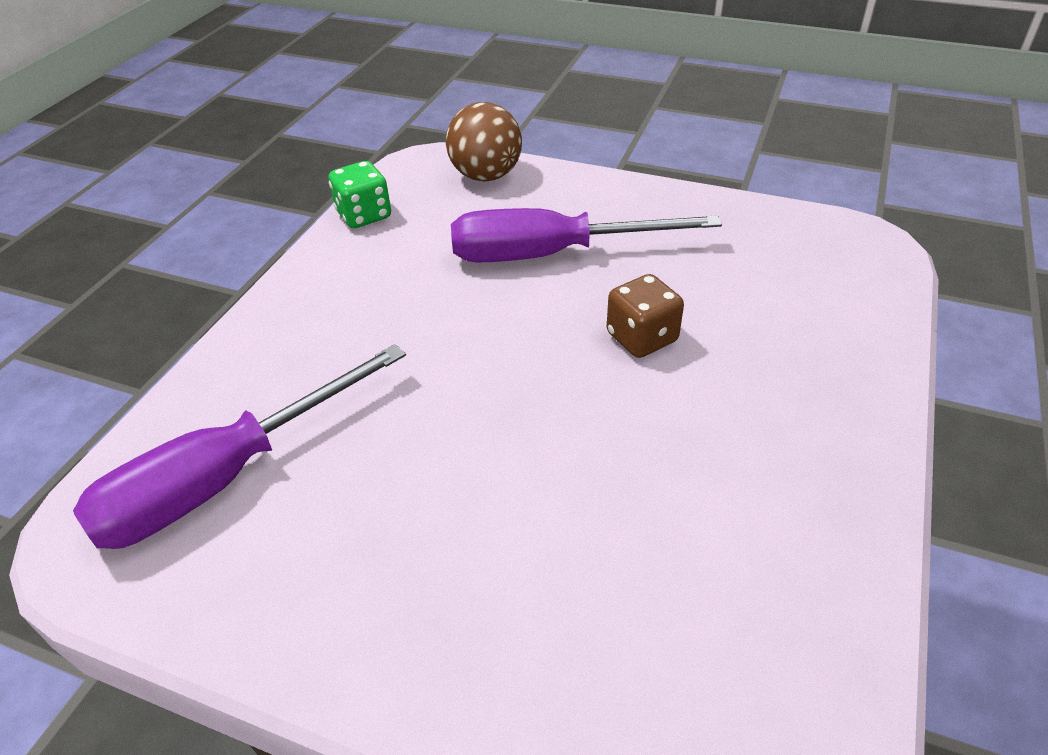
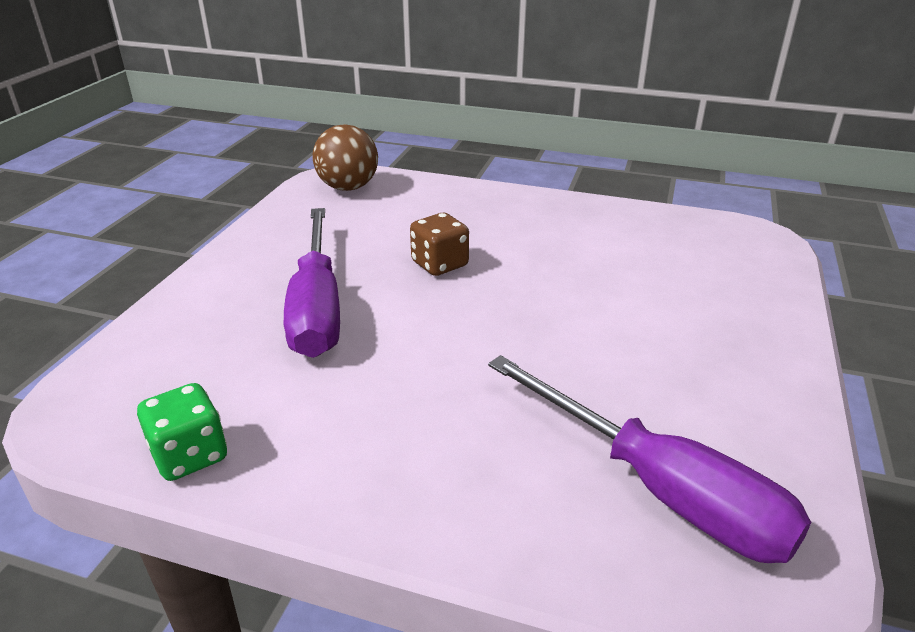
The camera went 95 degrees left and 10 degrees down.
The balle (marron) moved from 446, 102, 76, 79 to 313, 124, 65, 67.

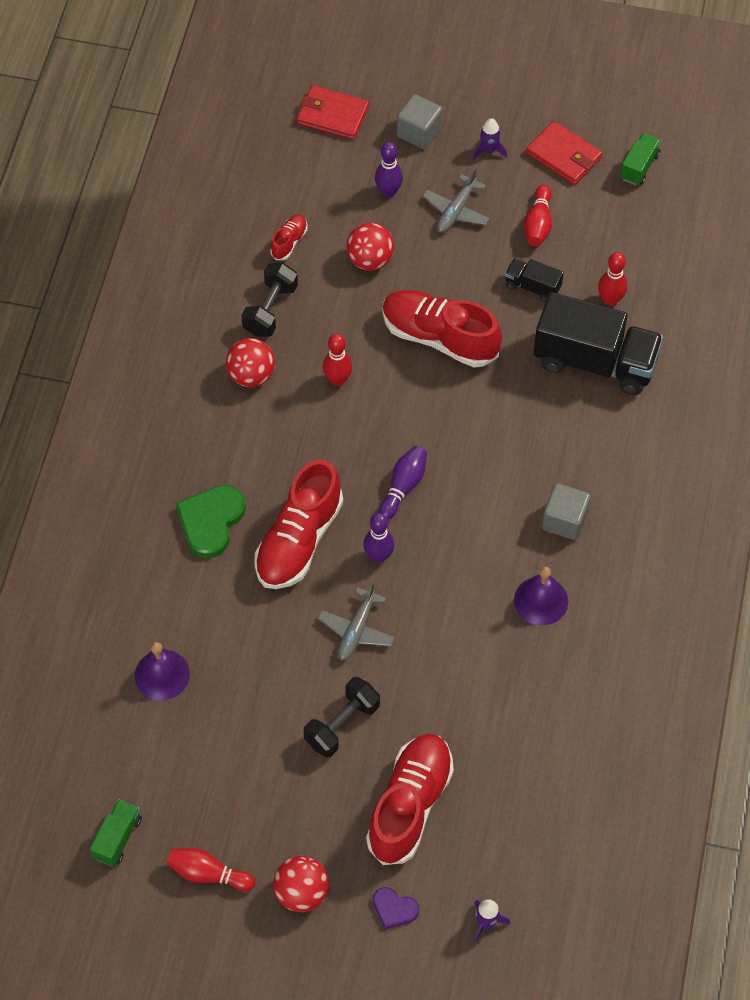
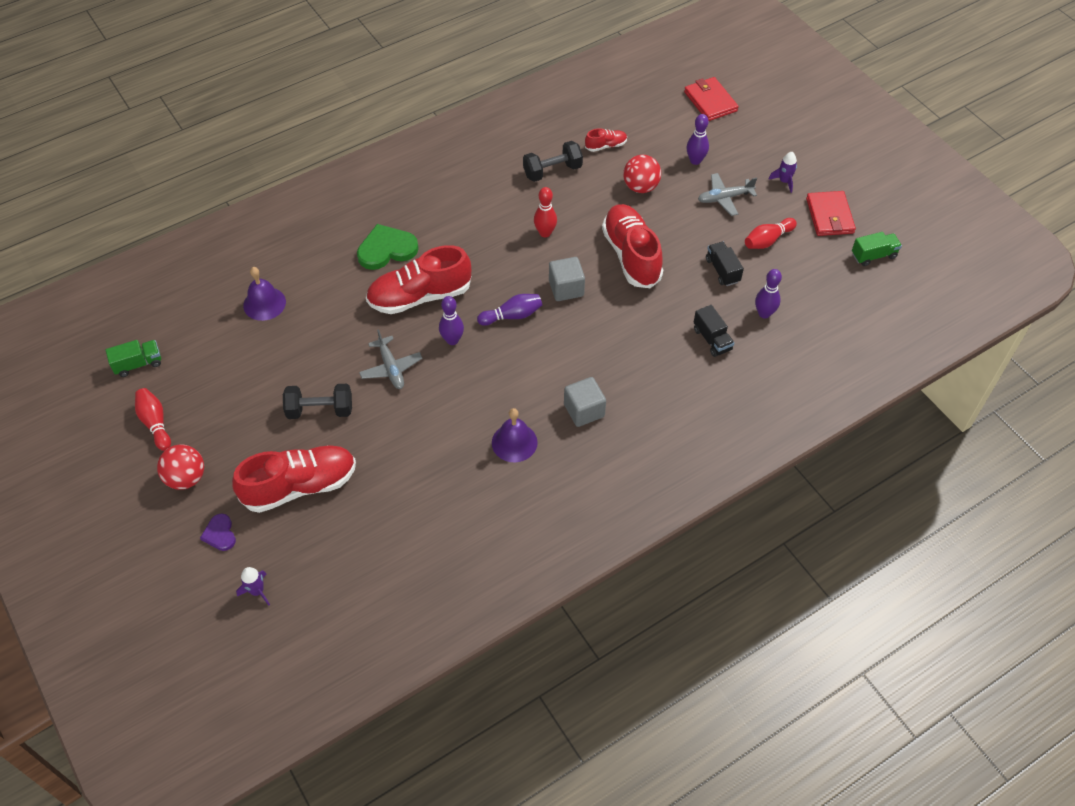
The camera went 45 degrees right and 5 degrees down.
The avion (gris) at 318, 582, 77, 79 turned 90 degrees counterclockwise.
The cube (gris) moved from 397, 94, 45, 55 to 549, 257, 36, 44.
The camion (noir) at 534, 292, 129, 103 changed to 0.46 times the size.
The quille (rouge) at 598, 252, 29, 54 became the quille (violet) at 755, 269, 27, 50.
The balle (rouge) at 226, 338, 49, 49 disappeared.

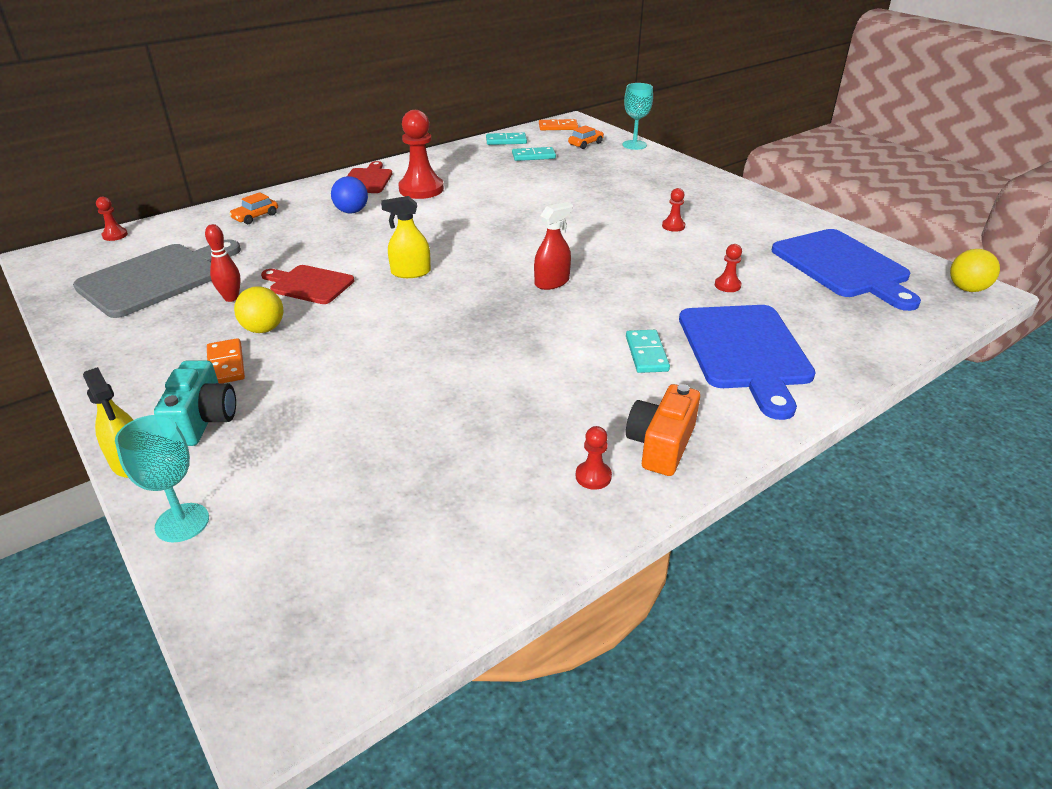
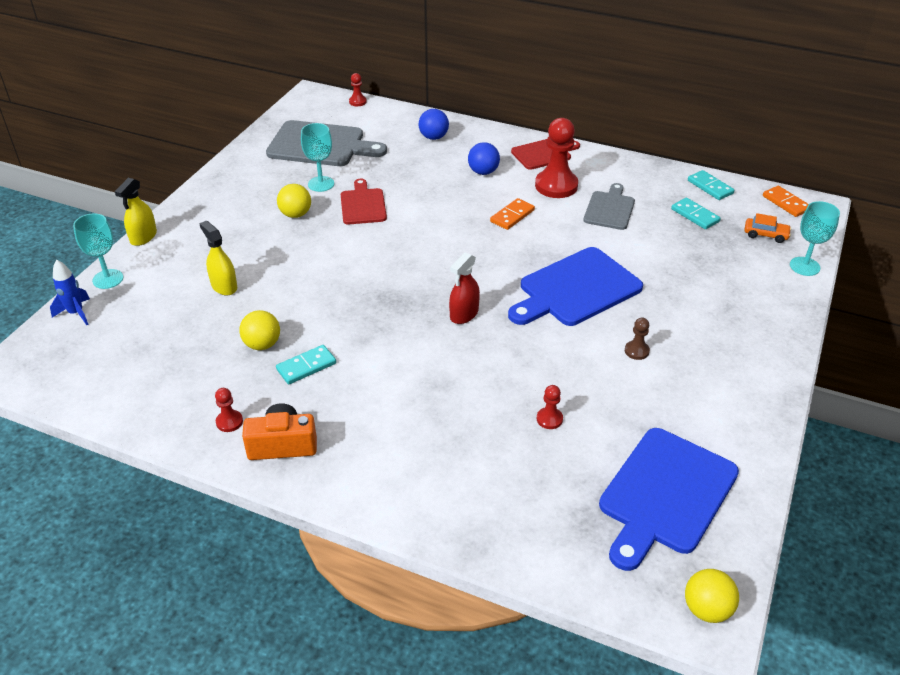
The camera went 60 degrees right and 5 degrees up.
The fusée (bleu) at 50, 260, 40, 65 appeared.
The vaporisateur (jaune) moved from 381, 196, 50, 82 to 199, 221, 38, 75.
The balle (jaune) at 239, 310, 41, 40 appeared.
The domino (turquoise) moved from 626, 330, 44, 43 to 276, 345, 60, 39.
The quille (rouge) at 205, 224, 36, 78 was replaced by the verre à pied (turquoise) at 301, 123, 33, 69.
The voiture (orange) at 229, 192, 49, 32 was replaced by the balle (bleu) at 419, 109, 30, 31.
The vaporisateur (rouge) at 534, 202, 39, 88 turned 105 degrees clockwise.
The domino (orange) moved from 207, 338, 38, 45 to 490, 198, 45, 32.
The planche à découper (bleu) moved from 679, 305, 137, 115 to 508, 247, 135, 79.
The planche à découper (gris) at 584, 183, 51, 47 appeared.
The pion (rouge) at 662, 188, 23, 44 became the pion (marron) at 625, 318, 25, 42.
The appareil photo (turquoise) at 154, 360, 82, 86 disappeared.

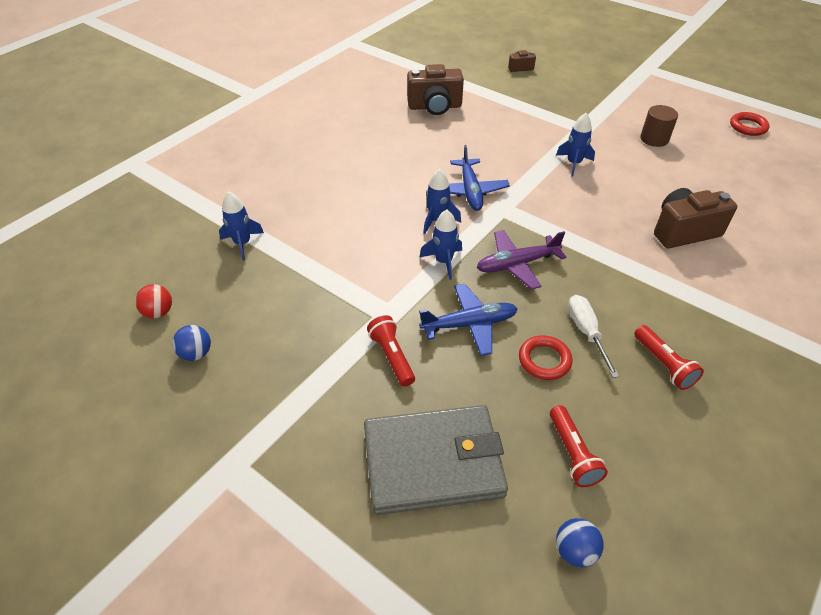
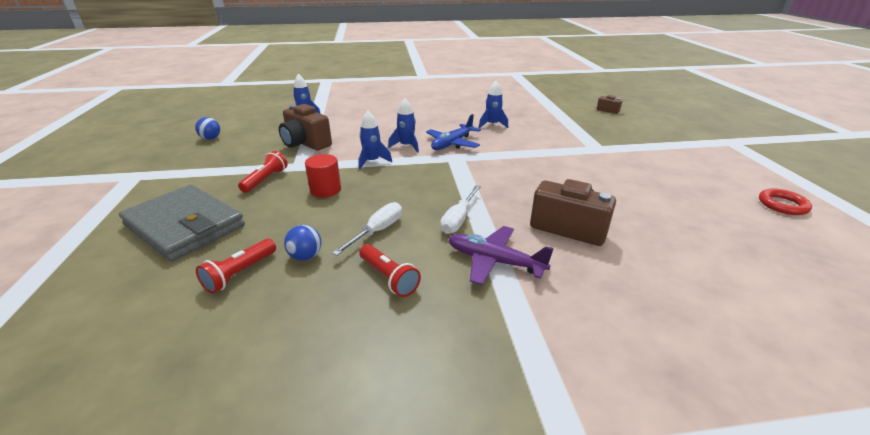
The camera went 45 degrees right and 15 degrees down.
The appareil photo (marron) moved from 407, 64, 57, 51 to 279, 104, 53, 46.
The balle (bleu) moved from 556, 518, 47, 50 to 284, 225, 38, 35.
The avion (bleu) at 419, 284, 99, 72 was replaced by the cylindre (rouge) at 305, 154, 36, 44.
The lampe de poche (rouge) at 634, 325, 70, 65 turned 60 degrees counterclockwise.
The tournevis (blanc) at 440, 185, 41, 49 appeared.
The avion (violet) moved from 477, 230, 90, 60 to 449, 226, 105, 59.
The fusée (bleu) moved from 556, 113, 39, 64 to 479, 81, 29, 47.
The balle (rouge) at 135, 284, 37, 34 disappeared.
The anneau (rouge) at 519, 335, 53, 45 disappeared.
The cylindre (marron) at 640, 105, 38, 42 disappeared.

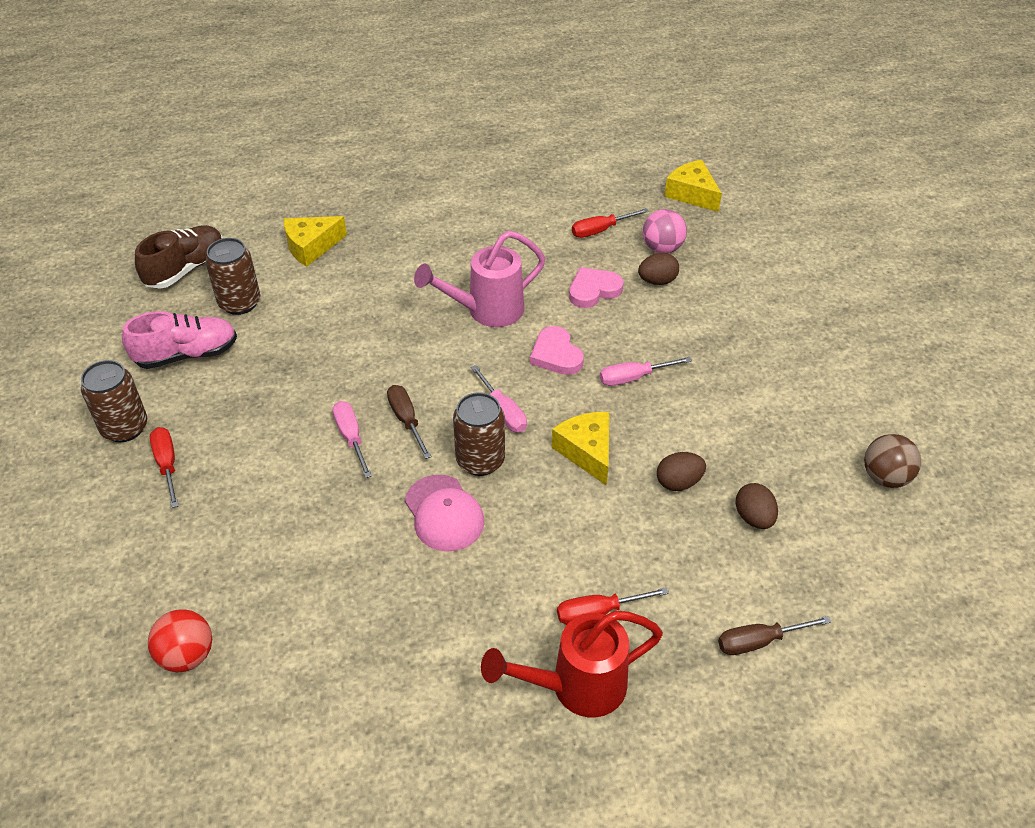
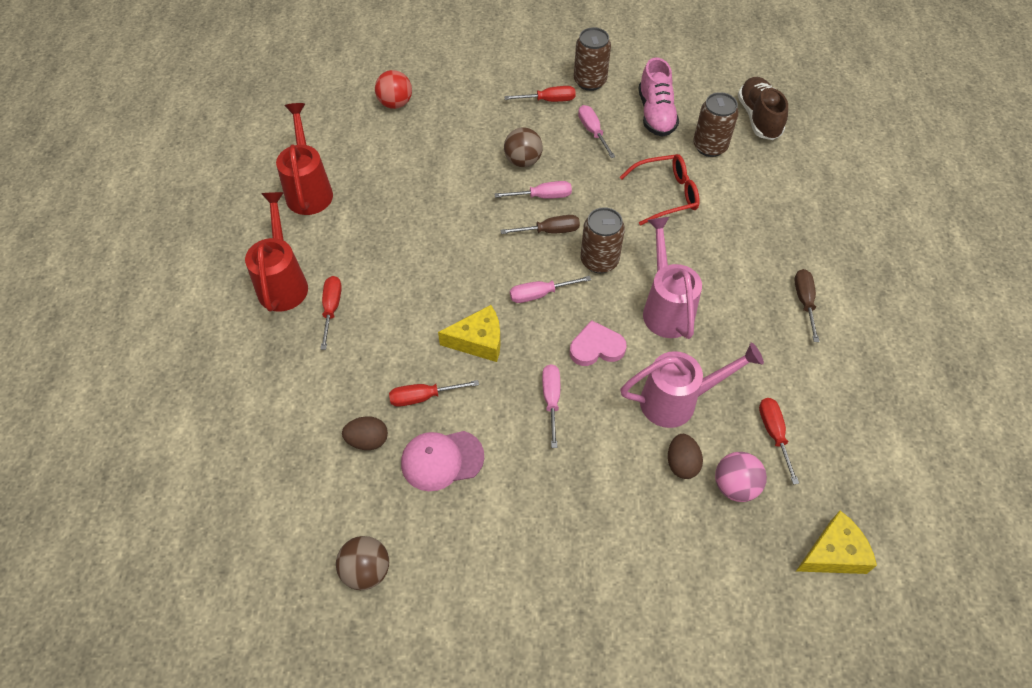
The camera went 105 degrees right and 10 degrees up.
The arrosoir (rouge) at 276, 103, 57, 112 appeared.
The œuf (marron) at 657, 452, 49, 39 was replaced by the tournevis (rouge) at 389, 380, 90, 27.
The casquette (rose) moved from 405, 475, 79, 77 to 401, 431, 83, 60.
The balle (marron) at 504, 127, 39, 40 appeared.
The tournevis (rose) at 578, 105, 38, 53 appeared.
The canette (marron) moved from 453, 392, 52, 84 to 581, 207, 44, 66.
The lunettes (rouge) at 620, 154, 80, 71 appeared.
The cœur (rose) at 569, 267, 54, 41 was replaced by the arrosoir (rose) at 620, 342, 144, 86.
The chaussure (marron) at 135, 225, 88, 64 turned 150 degrees counterclockwise.
The tournevis (marron) moved from 718, 616, 113, 39 to 794, 269, 26, 73.
The fromage (jaune) at 284, 216, 63, 51 disappeared.

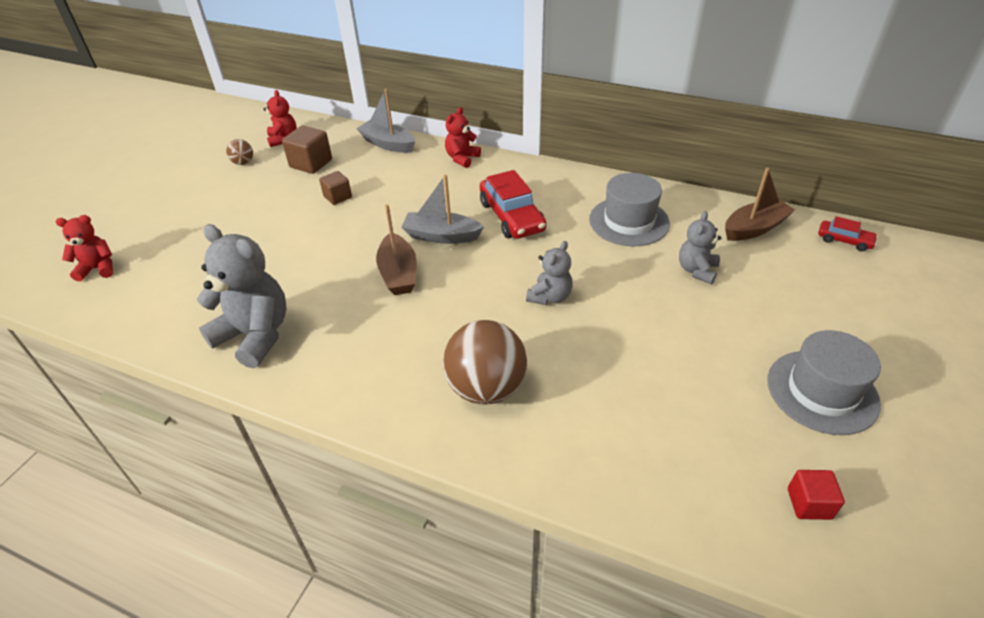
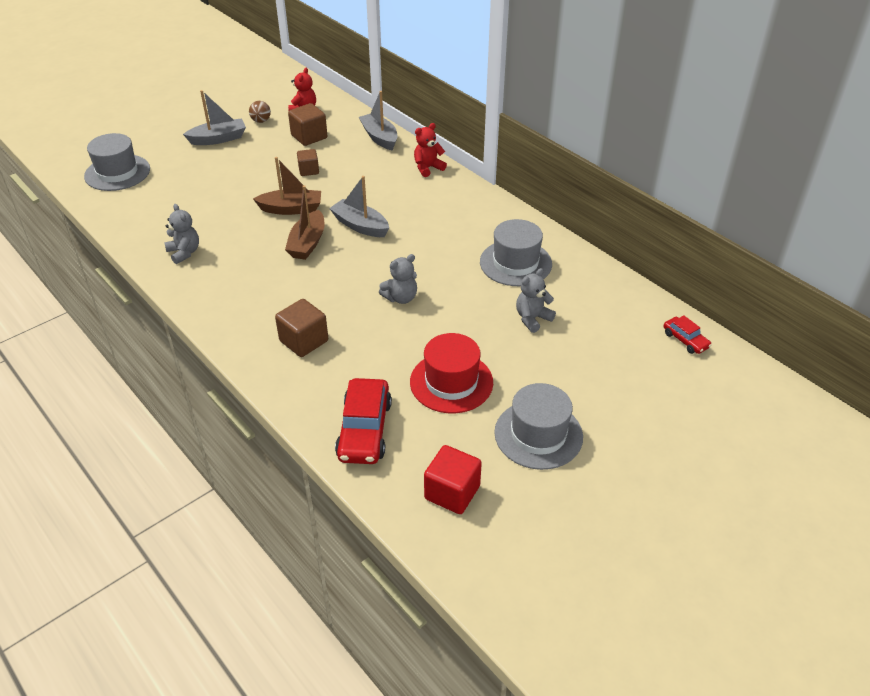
The camera went 25 degrees right and 0 degrees up.
The ours en peluche (rouge) at 56, 215, 57, 66 was replaced by the chapeau (gris) at 84, 133, 66, 58.
The ours en peluche (gris) at 197, 224, 90, 144 changed to 0.56 times the size.
The bateau (gris) at 183, 90, 63, 55 appeared.
The bateau (marron) moved from 725, 168, 70, 73 to 253, 157, 68, 58.
The balle (marron) at 443, 320, 84, 84 was replaced by the cube (marron) at 275, 299, 53, 58.
The voiture (rouge) moved from 480, 170, 67, 69 to 335, 378, 57, 86.
The chapeau (rouge) at 410, 333, 83, 80 appeared.
The cube (rouge) at 788, 470, 57, 50 changed to 1.56 times the size.

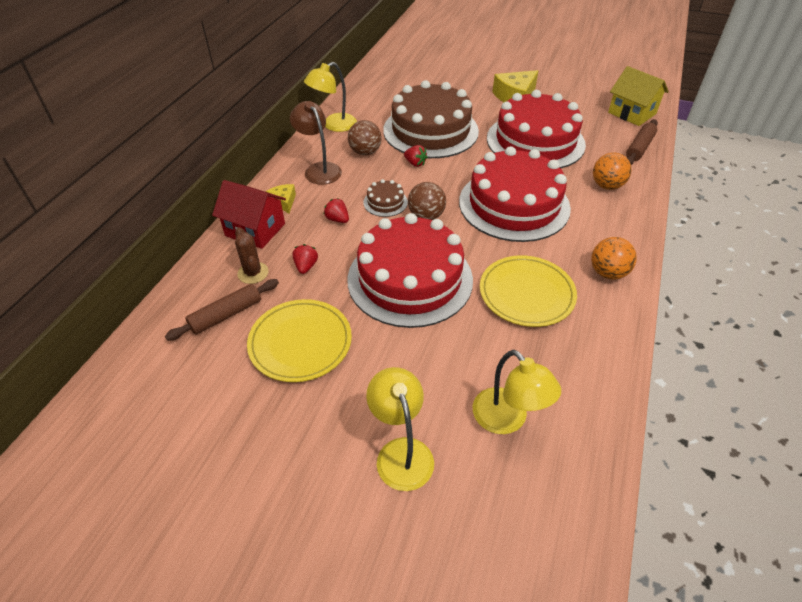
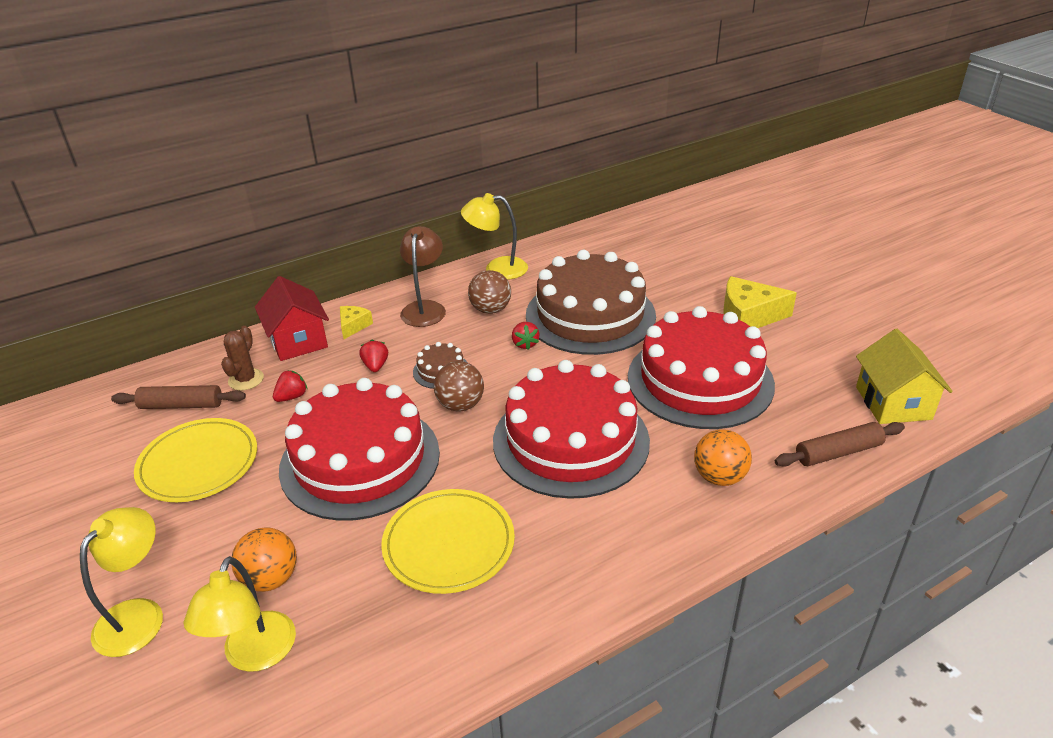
The camera went 40 degrees right and 10 degrees down.
The balle (orange) moved from 591, 237, 46, 42 to 231, 527, 66, 65.

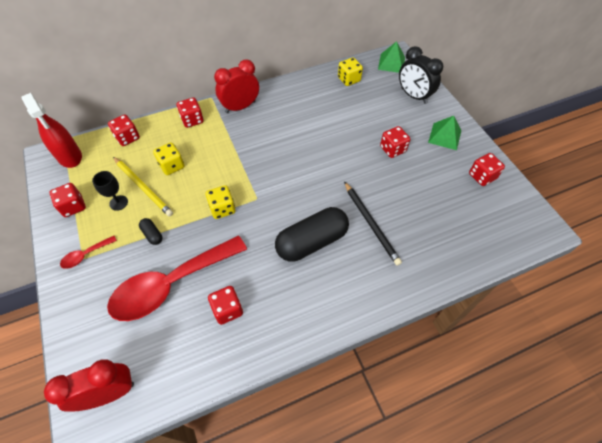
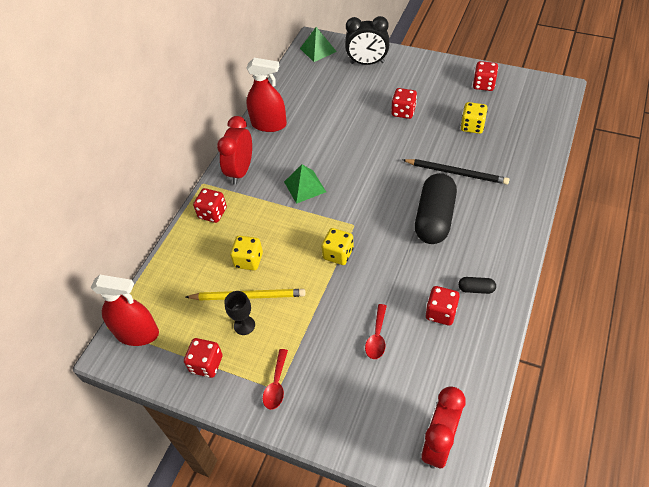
The camera went 40 degrees left and 5 degrees down.
The vaporisateur (rouge) at 246, 58, 41, 74 appeared.
The pyramide (vert) moved from 428, 116, 33, 34 to 284, 165, 42, 39.
The cuillère (rouge) at 107, 236, 140, 85 changed to 0.41 times the size.
The gélule (noir) moved from 139, 218, 23, 27 to 458, 277, 38, 17.
The dé (jaune) moved from 338, 57, 25, 29 to 461, 102, 27, 32.
The dé (rouge) at 108, 114, 32, 32 disappeared.

